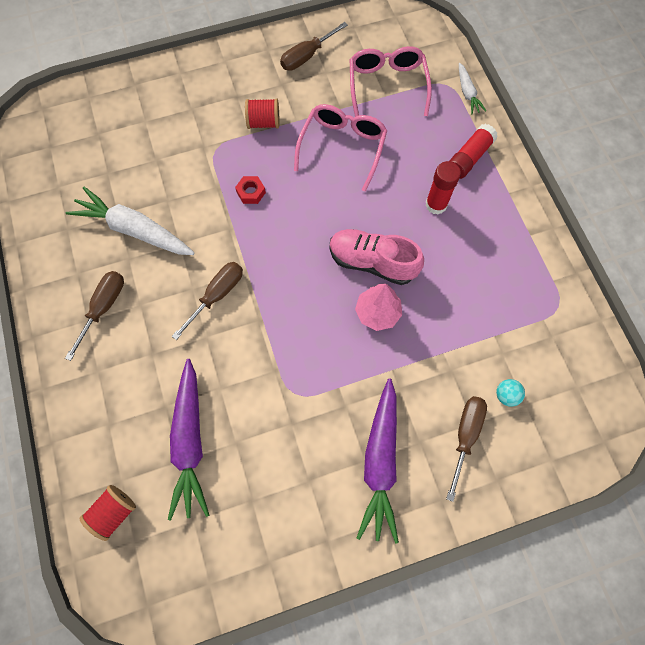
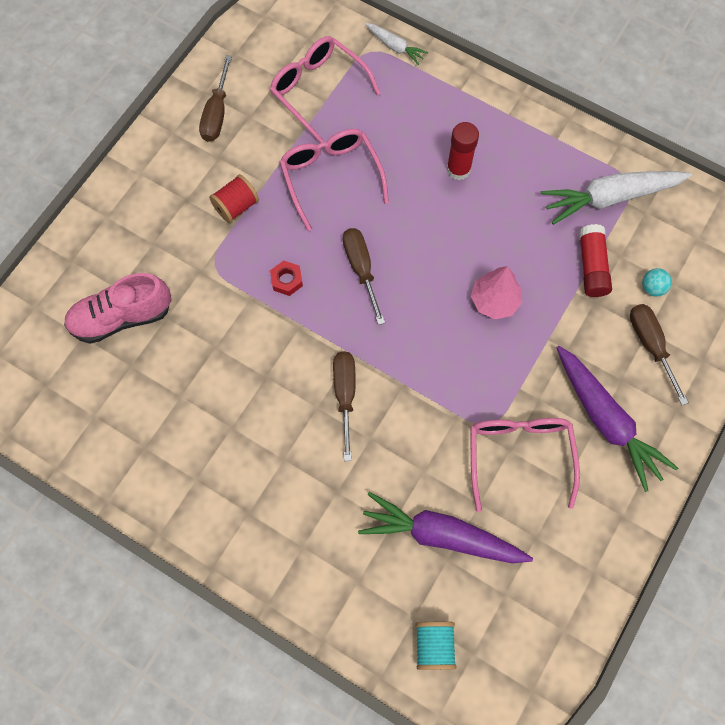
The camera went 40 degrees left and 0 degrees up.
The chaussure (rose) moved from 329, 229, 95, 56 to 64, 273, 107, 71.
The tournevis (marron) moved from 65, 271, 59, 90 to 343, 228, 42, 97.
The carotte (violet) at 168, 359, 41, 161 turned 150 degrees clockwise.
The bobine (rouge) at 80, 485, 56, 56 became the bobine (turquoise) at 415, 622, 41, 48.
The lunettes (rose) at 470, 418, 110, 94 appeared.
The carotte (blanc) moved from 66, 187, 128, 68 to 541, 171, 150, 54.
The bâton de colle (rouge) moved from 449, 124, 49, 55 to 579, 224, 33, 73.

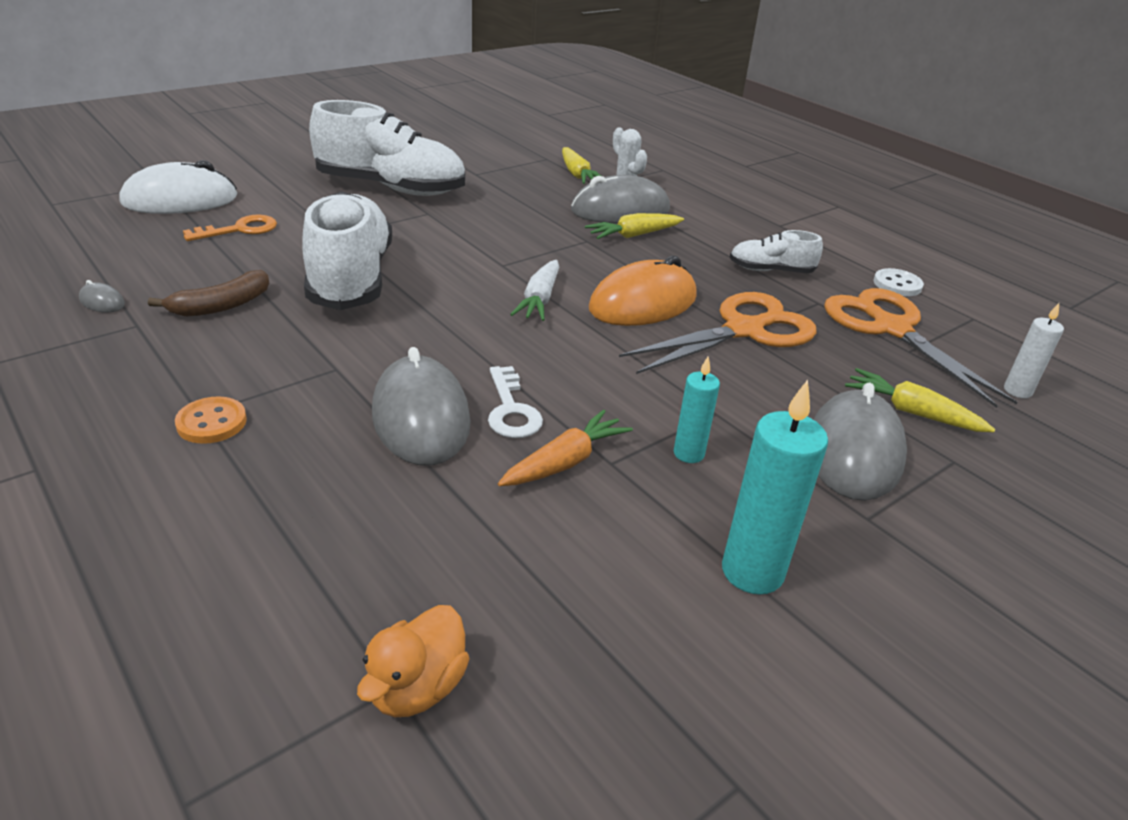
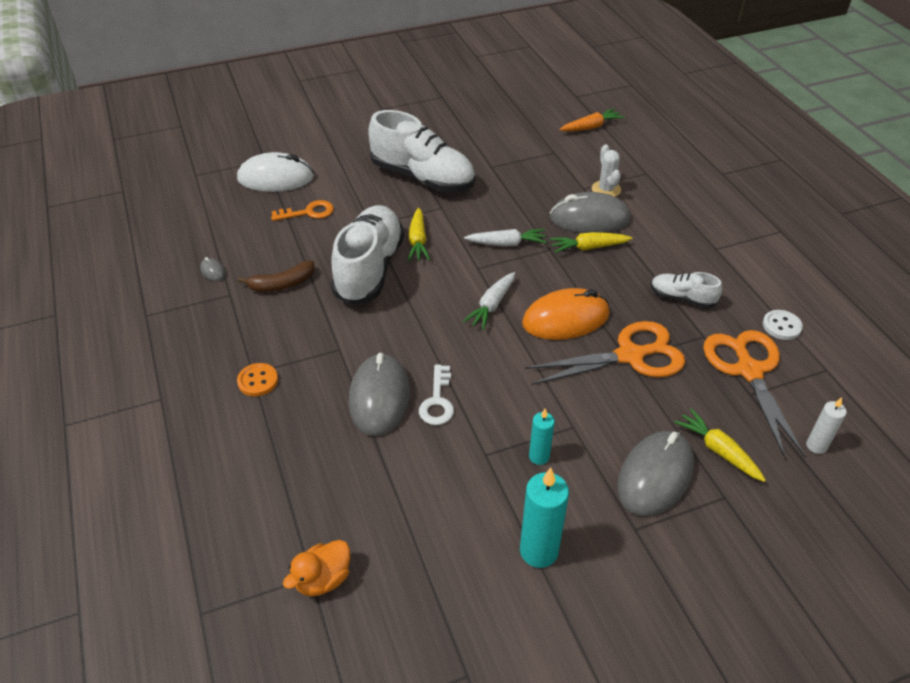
The camera went 20 degrees right and 10 degrees up.
The carotte (jaune) moved from 562, 147, 39, 37 to 408, 208, 22, 53.
The carotte (blanc) at 464, 229, 83, 18 appeared.
The carotte (orange) moved from 498, 410, 135, 76 to 560, 108, 65, 23.

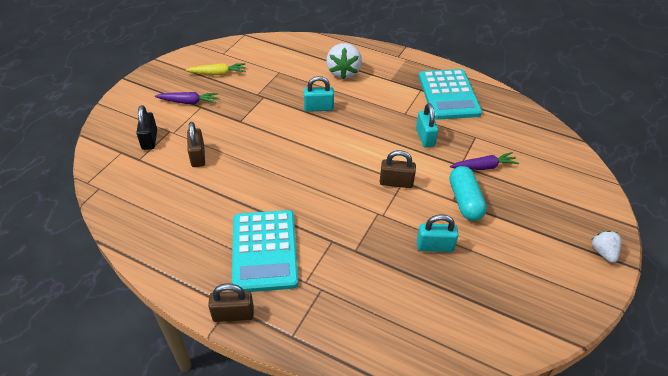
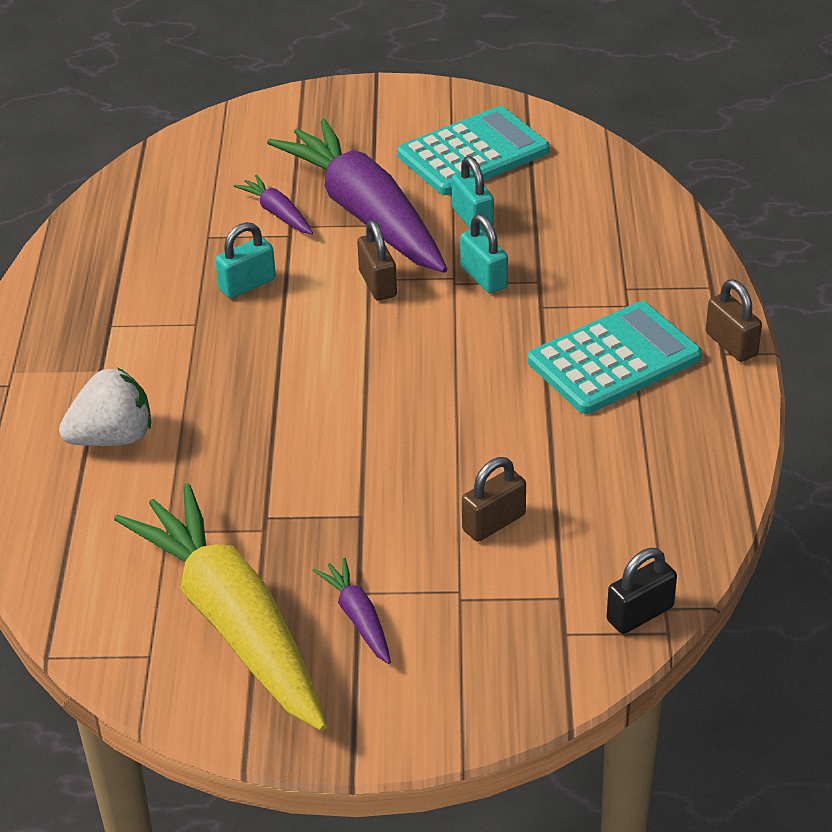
The camera went 115 degrees left and 5 degrees down.
The carotte (jaune) at 186, 63, 60, 12 changed to 2.43 times the size.
The gélule (turquoise) at 449, 166, 38, 55 was replaced by the carotte (violet) at 267, 118, 180, 155.
The calculatrice (turquoise) moved from 419, 69, 63, 51 to 397, 106, 153, 89.
The cadenas (turquoise) moved from 304, 76, 30, 36 to 460, 214, 48, 80.
The cadenas (noir) moved from 136, 105, 21, 45 to 607, 548, 70, 86.
The fraise (blanc) at 592, 231, 29, 32 disappeared.

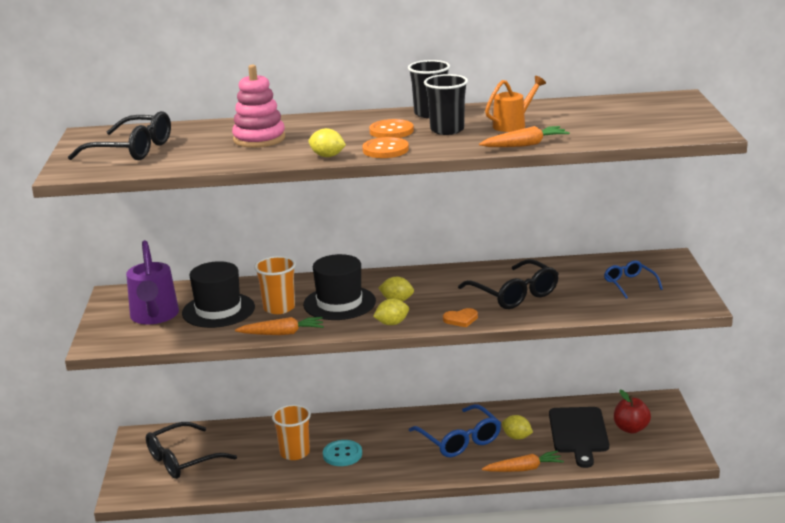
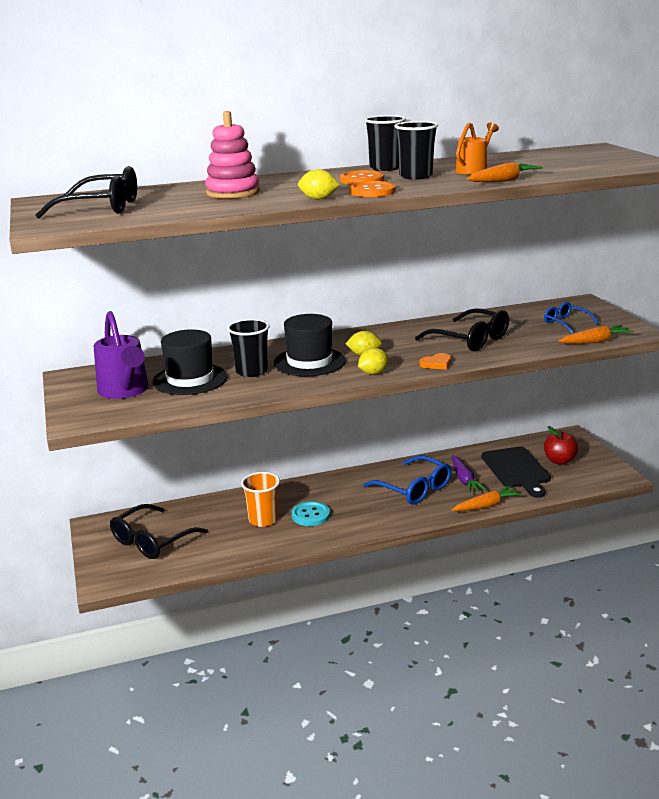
The camera went 15 degrees left and 0 degrees up.
The gobelet (orange) at 254, 256, 42, 58 became the gobelet (noir) at 227, 319, 43, 58.
The citron (jaune) at 502, 415, 31, 25 was replaced by the carotte (violet) at 452, 455, 35, 38.
The carotte (orange) moved from 235, 317, 89, 18 to 558, 325, 76, 19.

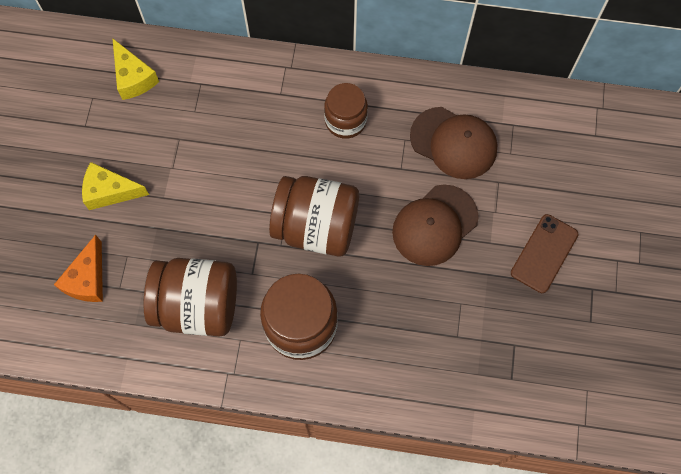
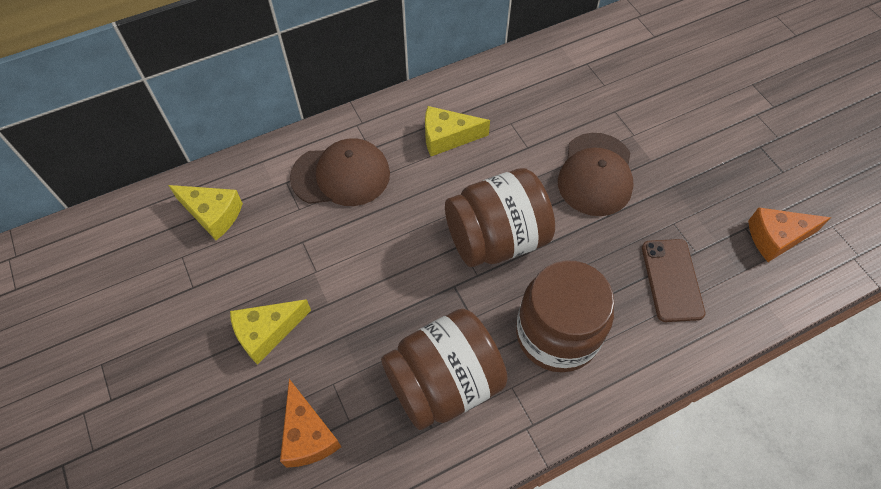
The camera went 35 degrees left and 10 degrees down.
The casquette (marron) moved from 410, 107, 88, 72 to 290, 138, 100, 68.
The bocal (marron) at 324, 83, 44, 56 was replaced by the fromage (jaune) at 425, 106, 65, 50.
The téléphone (marron) moved from 511, 214, 68, 79 to 642, 239, 63, 83.
The fromage (orange) at 748, 207, 83, 55 appeared.

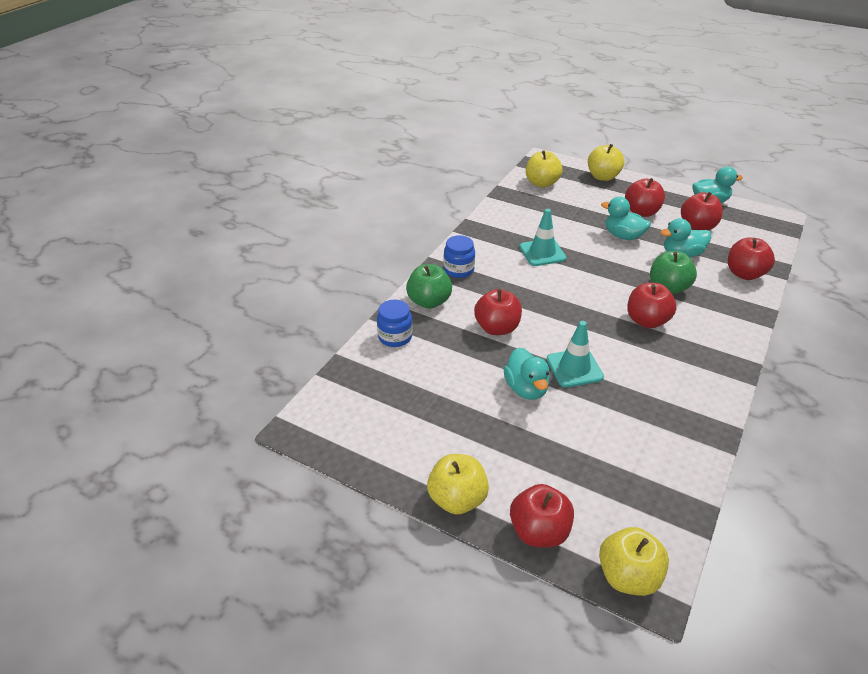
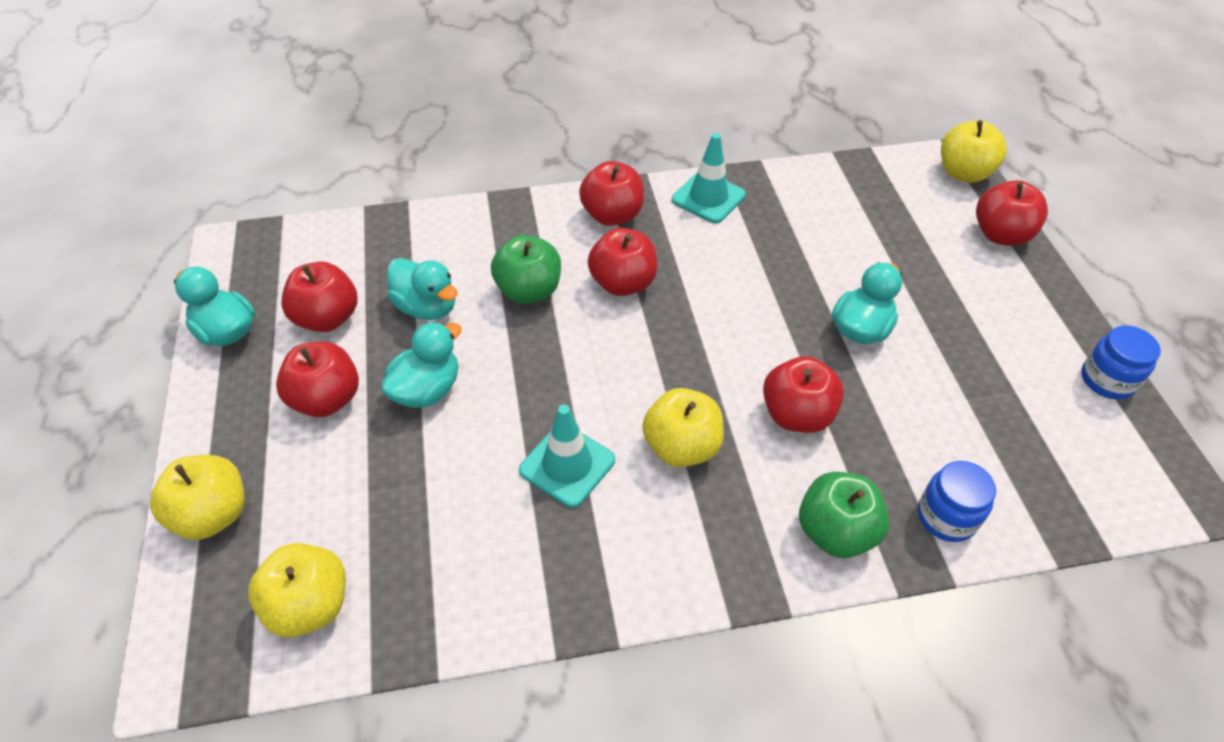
The camera went 130 degrees left and 10 degrees up.
The canard (turquoise) at 601, 197, 50, 43 turned 135 degrees counterclockwise.
The pomme (rouge) moved from 728, 238, 47, 42 to 579, 161, 65, 65.
The pomme (jaune) moved from 427, 454, 62, 61 to 642, 388, 82, 79.
The cône de chantier (turquoise) moved from 547, 321, 57, 67 to 672, 133, 74, 90.
The bocal (bleu) moved from 444, 235, 31, 43 to 1081, 326, 80, 74.

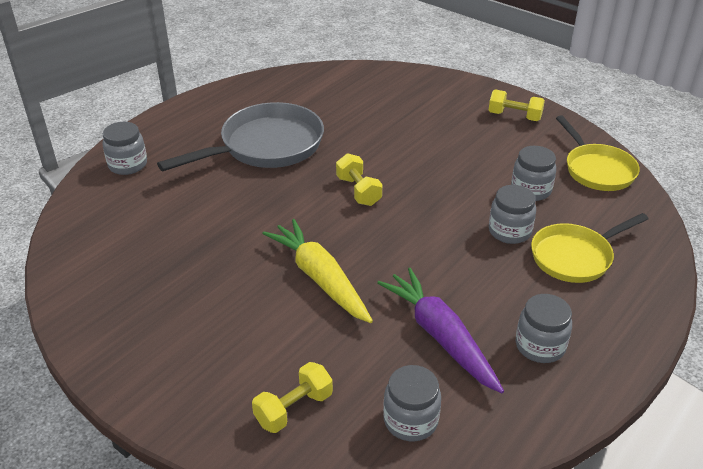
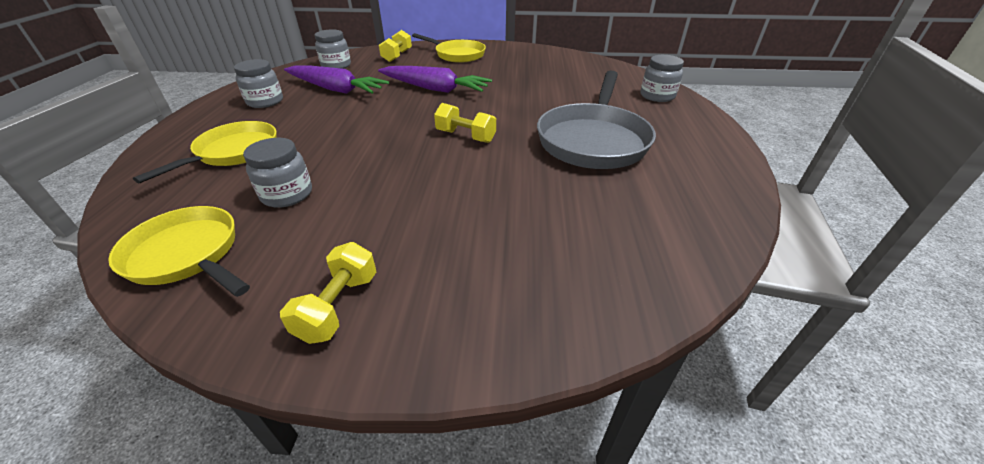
The camera went 145 degrees right and 0 degrees up.
The haltère (jaune) at 489, 89, 56, 32 turned 60 degrees counterclockwise.
The carotte (jaune) at 262, 219, 111, 104 became the carotte (violet) at 378, 66, 114, 27.
The poêle (jaune) at 412, 33, 74, 30 appeared.
The bocal (gris) at 489, 185, 47, 59 disappeared.

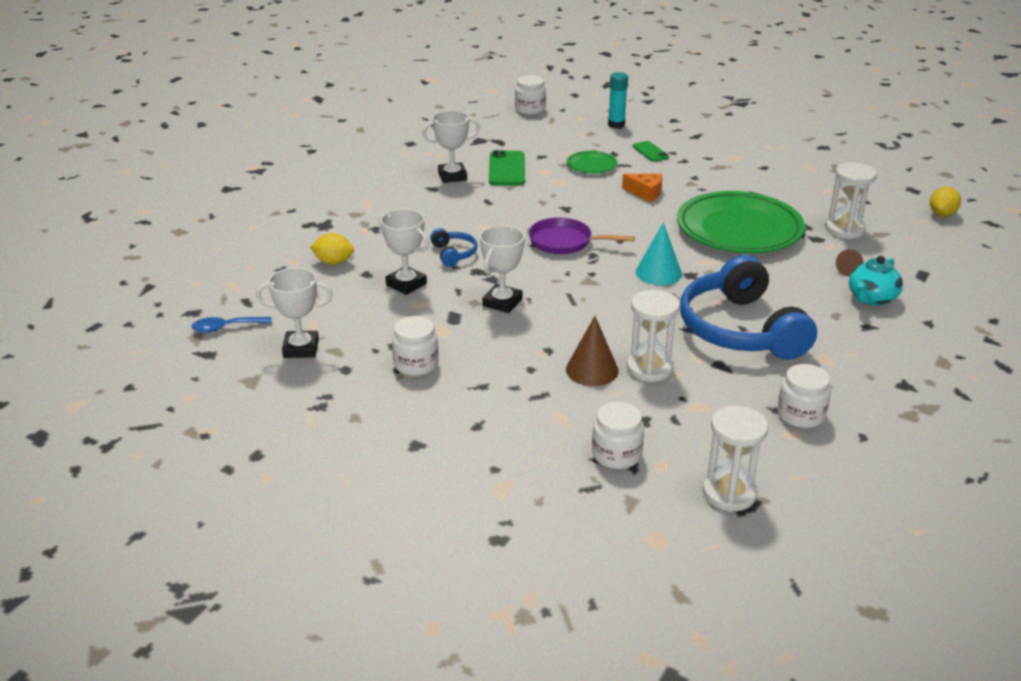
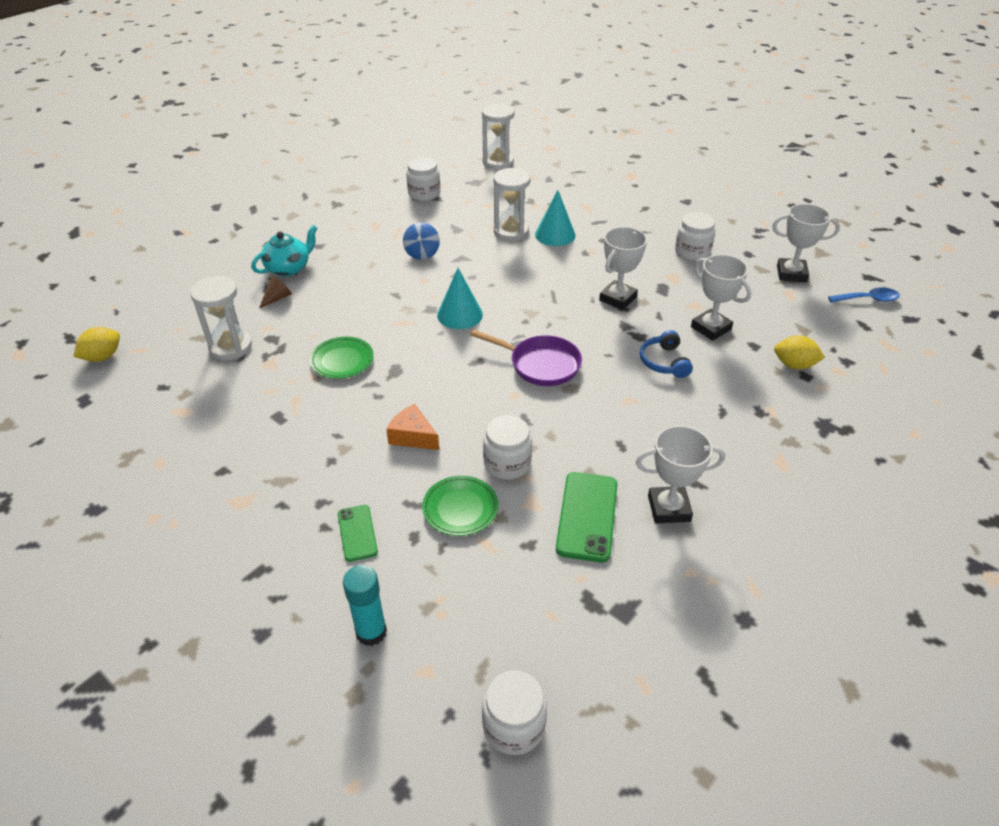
The camera went 170 degrees left and 10 degrees up.
The assiette (vert) at 677, 191, 128, 62 changed to 0.45 times the size.
The casque audio (bleu) at 680, 255, 137, 105 was replaced by the toupie (bleu) at 403, 222, 37, 38.
The bocal (blanc) moved from 592, 402, 52, 67 to 483, 415, 49, 65.
The cône (marron) at 566, 316, 53, 70 became the cône (turquoise) at 535, 190, 41, 56.

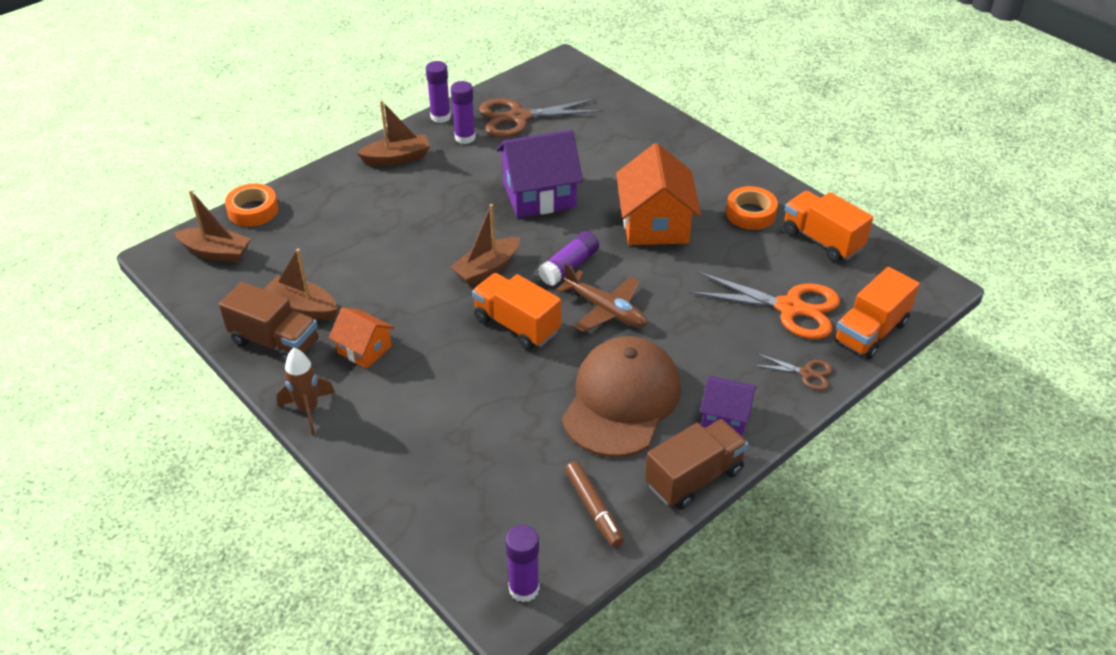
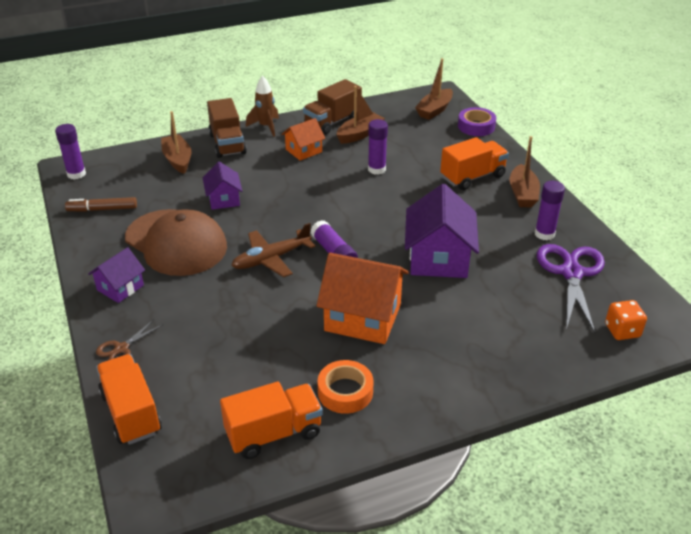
The camera went 110 degrees right and 5 degrees down.
The bateau (marron) moved from 451, 204, 69, 82 to 161, 111, 31, 63.
The maison (violet) at 203, 162, 39, 48 appeared.
The camion (marron) moved from 645, 419, 103, 91 to 207, 98, 40, 60.
The bâton de colle (violet) moved from 426, 61, 25, 62 to 368, 119, 20, 56.
The camion (orange) moved from 472, 273, 89, 77 to 440, 137, 69, 53.
The ruban adhésif (orange) at 225, 183, 53, 44 became the ruban adhésif (violet) at 458, 107, 38, 29.
The ciseaux (marron) at 479, 98, 124, 40 became the ciseaux (violet) at 537, 244, 68, 90.
The dé (orange) at 605, 300, 42, 40 appeared.
The ciseaux (orange) at 689, 271, 151, 68 disappeared.

